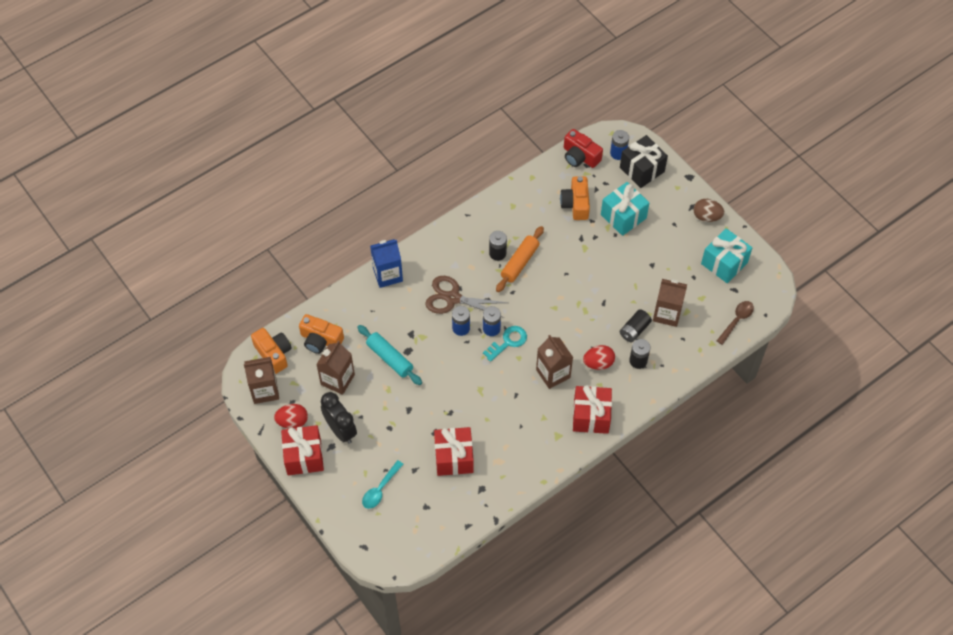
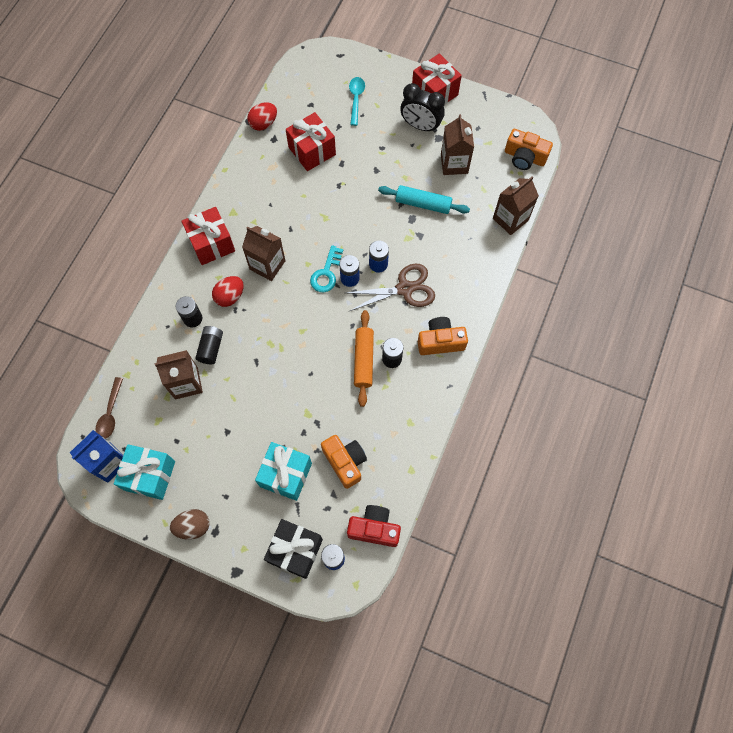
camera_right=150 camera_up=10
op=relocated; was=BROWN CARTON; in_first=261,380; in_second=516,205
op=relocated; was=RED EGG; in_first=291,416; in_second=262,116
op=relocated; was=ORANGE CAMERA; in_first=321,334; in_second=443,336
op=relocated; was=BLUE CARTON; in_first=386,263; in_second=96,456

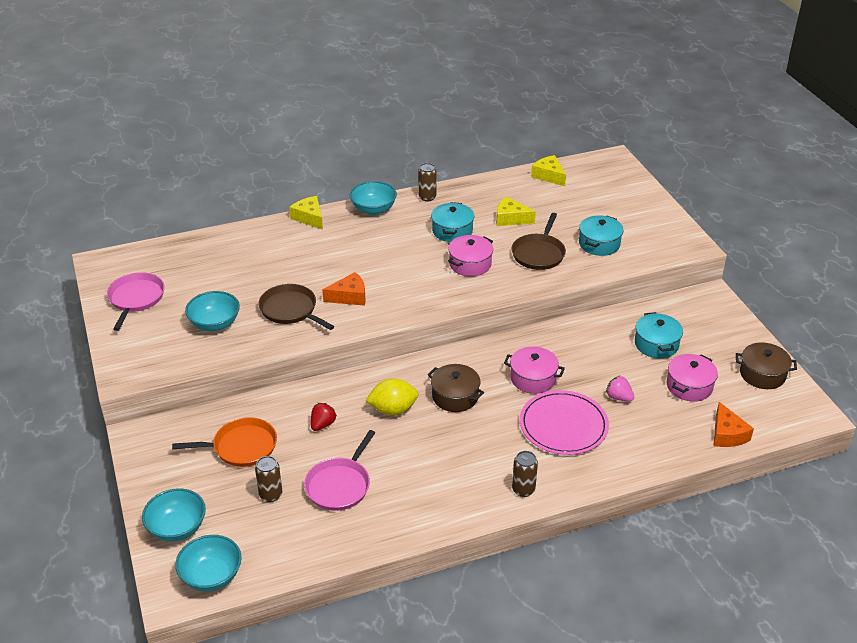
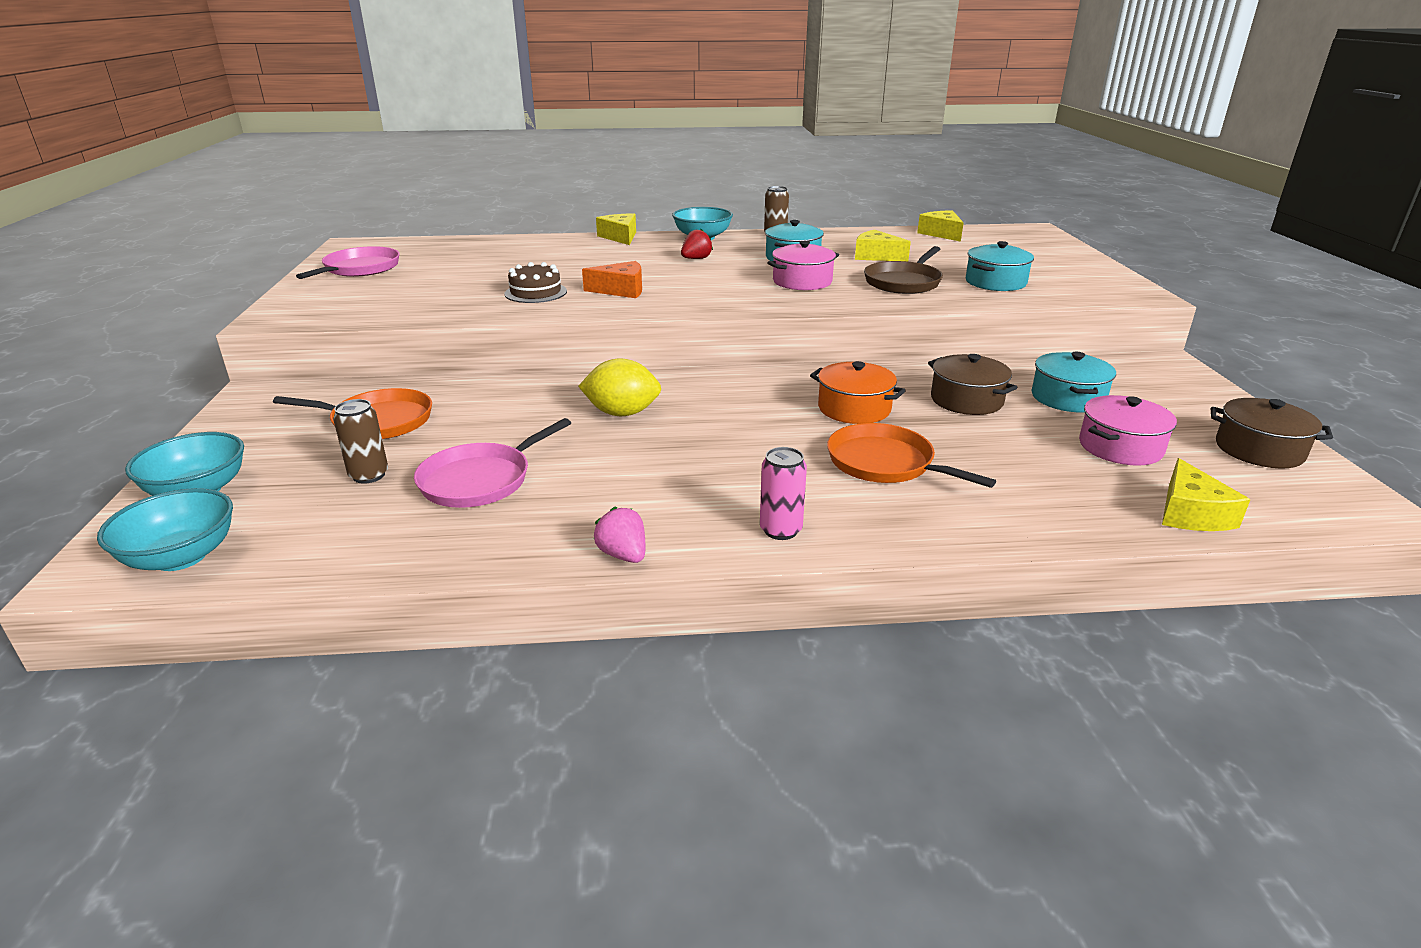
camera_right=15 camera_up=-10
op=missing; was=TURQUOISE BOWL; in_first=212,311
op=relocated; was=RED STRAWBERRY; in_first=324,417; in_second=697,244
op=relocated; was=BROWN POT; in_first=455,388; in_second=972,384
op=relocated; was=PINK STRAWBERRY; in_first=620,388; in_second=619,535
op=exchanged; was=BROWN PAN; now=BROWN CAKE; in_first=296,307; in_second=535,282
op=exchanged; was=PINK PLATE; now=ORANGE PAN; in_first=564,422; in_second=911,455
op=colour; was=PINK POT; now=ORANGE POT; in_first=534,370; in_second=858,392
op=colour; was=BROWN CAN; now=PINK CAN; in_first=525,474; in_second=783,493
op=colour; was=ORANGE CHEESE; now=YELLOW CHEESE; in_first=733,424; in_second=1206,494

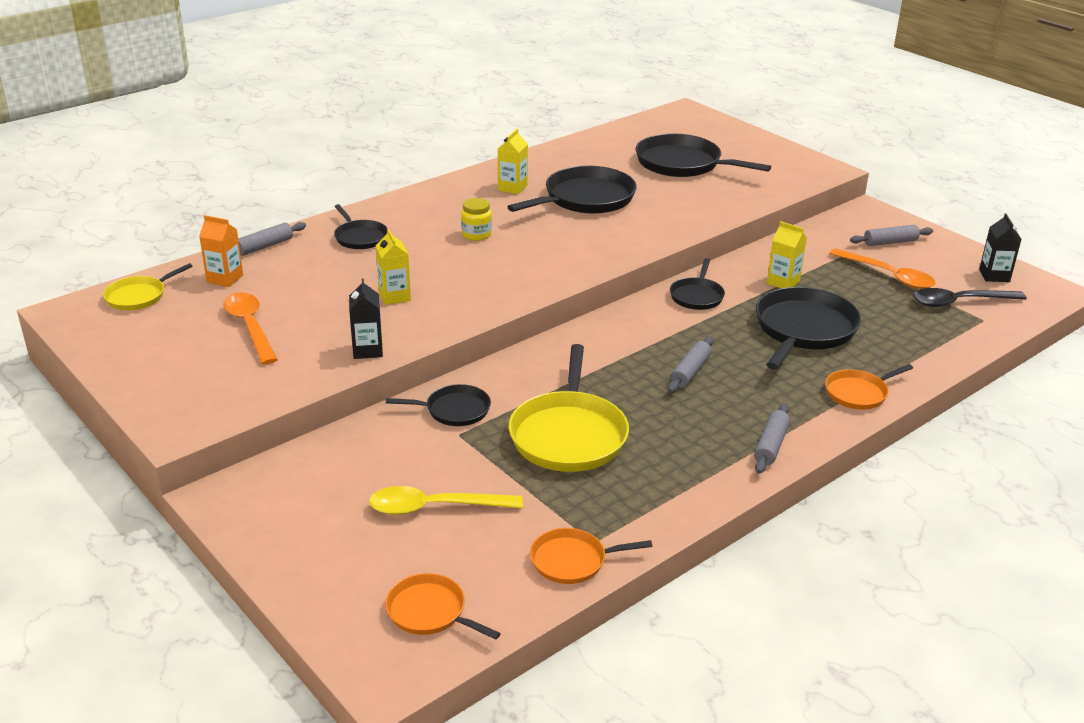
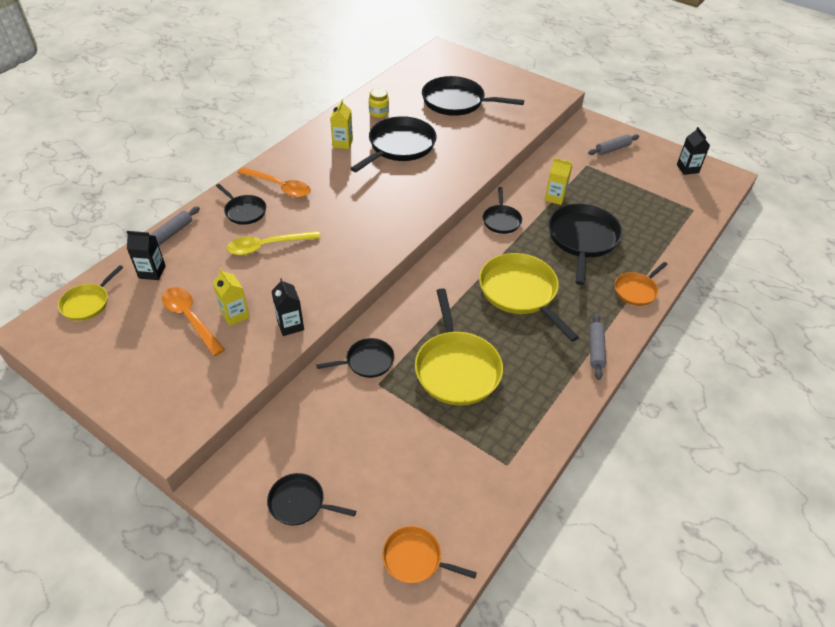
camera_right=-15 camera_up=15
op=missing; was=ORANGE PAN; in_first=591,556
op=missing; was=BLACK SPOON; in_first=970,297
op=appeared; now=BLACK PAN; in_second=311,499
op=relocated; was=YELLOW SPOON; in_first=446,500; in_second=273,243
op=relocated; was=YELLOW CARTON; in_first=393,266; in_second=231,297
op=relocated; was=YELLOW JAR; in_first=476,219; in_second=379,103
op=relocated; was=ORANGE SPOON; in_first=882,268; in_second=274,182
op=exchanged; was=GREY ROLLING PIN; now=YELLOW PAN; in_first=690,365; in_second=529,297
op=colour; was=ORANGE CARTON; now=BLACK CARTON; in_first=221,251; in_second=146,255

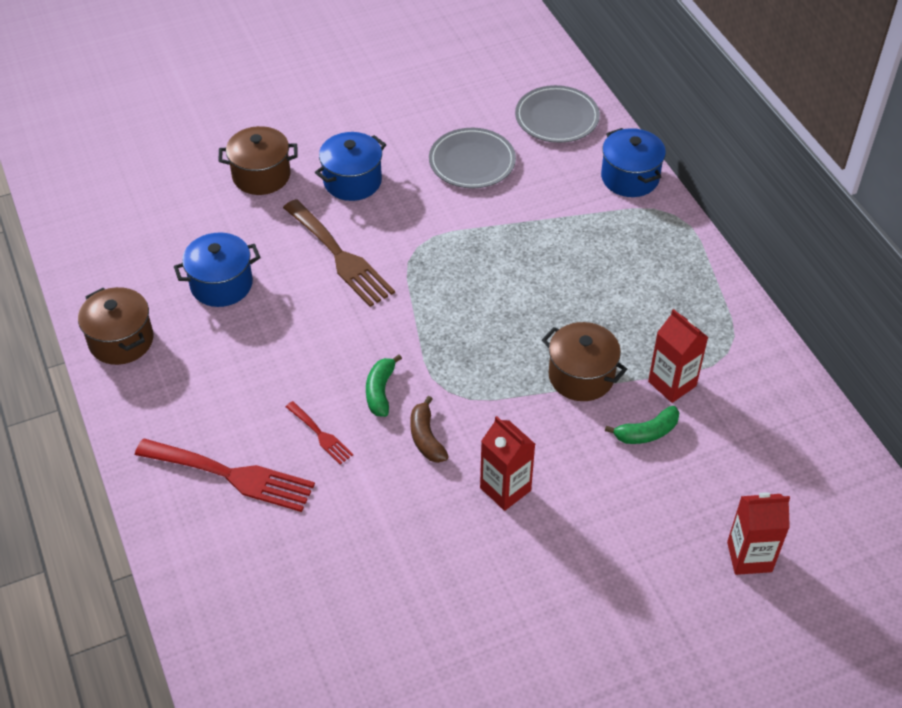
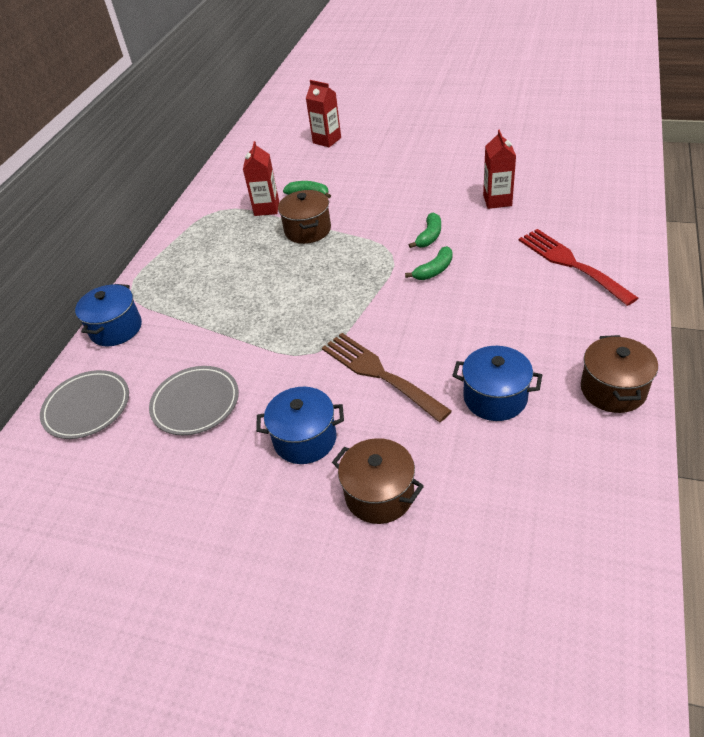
camera_right=-135 camera_up=-5
op=missing; was=RED FORK; in_first=319,433
op=relocated; was=RED CARTON; in_first=507,463; in_second=499,169
op=colour; was=BROWN BANANA; now=GREEN BANANA; in_first=429,429; in_second=425,230
op=spun; was=BROWN FORK; in_first=339,253; in_second=387,377; clockwise=-45

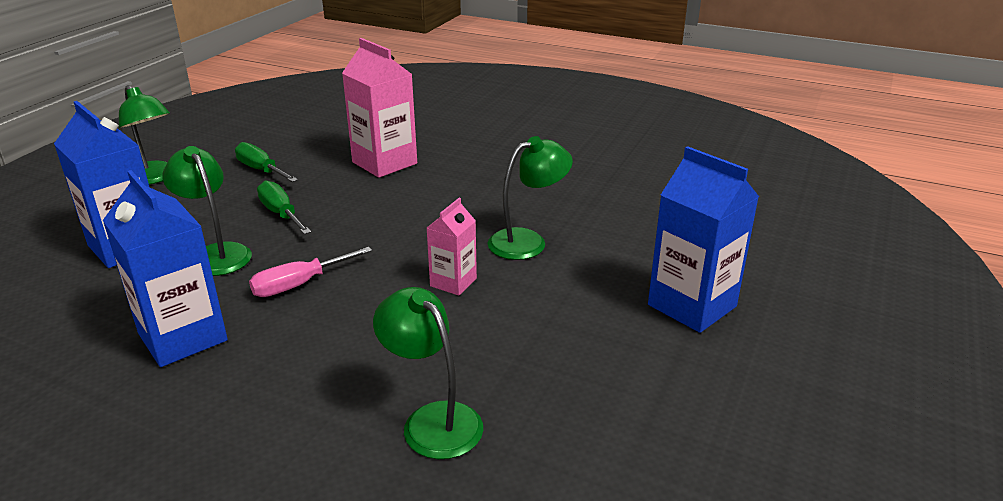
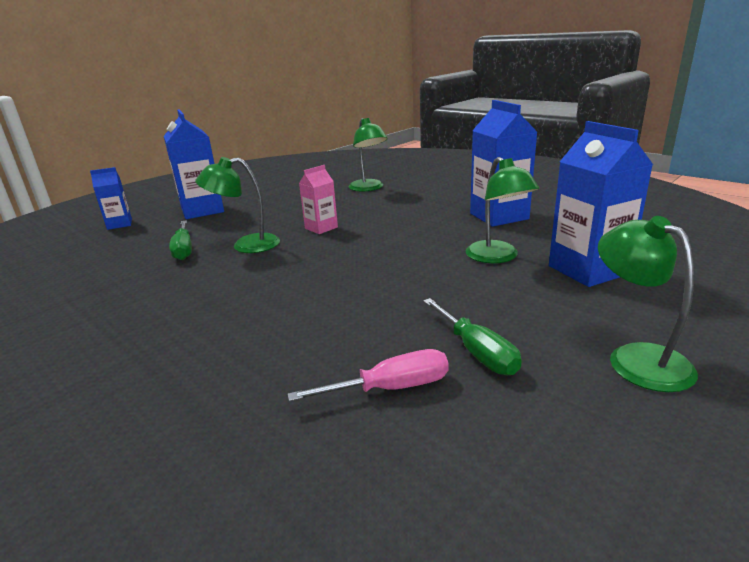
camera_right=-160 camera_up=-5
op=missing; was=PINK CARTON; in_first=379,108
op=appeared; now=BLUE CARTON; in_second=111,198
op=relocated; was=PINK SCREWDRIVER; in_first=310,272; in_second=368,375
op=relocated; was=GREEN SCREWDRIVER; in_first=284,207; in_second=180,240

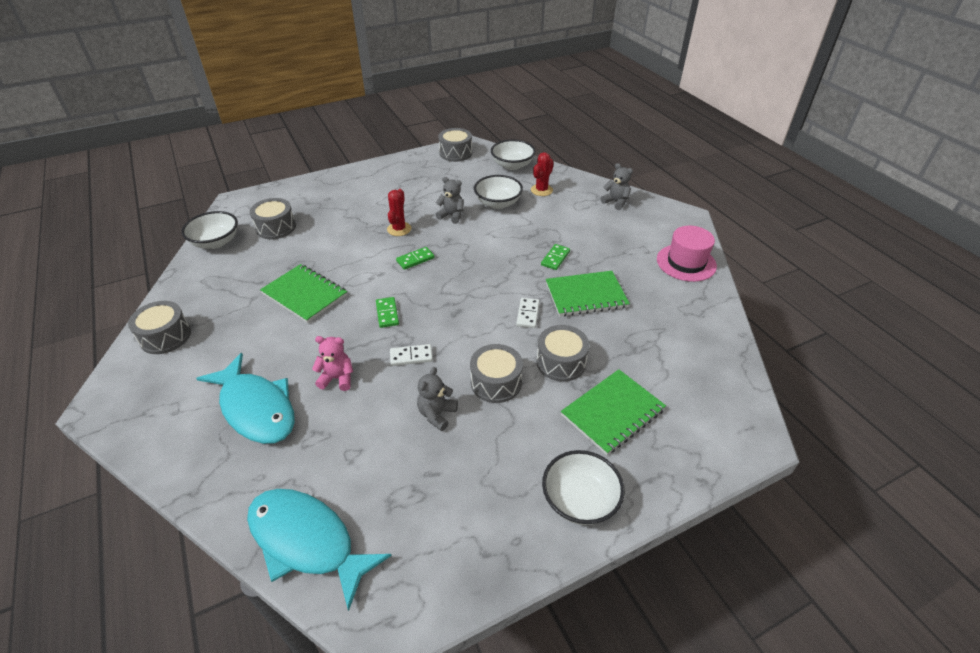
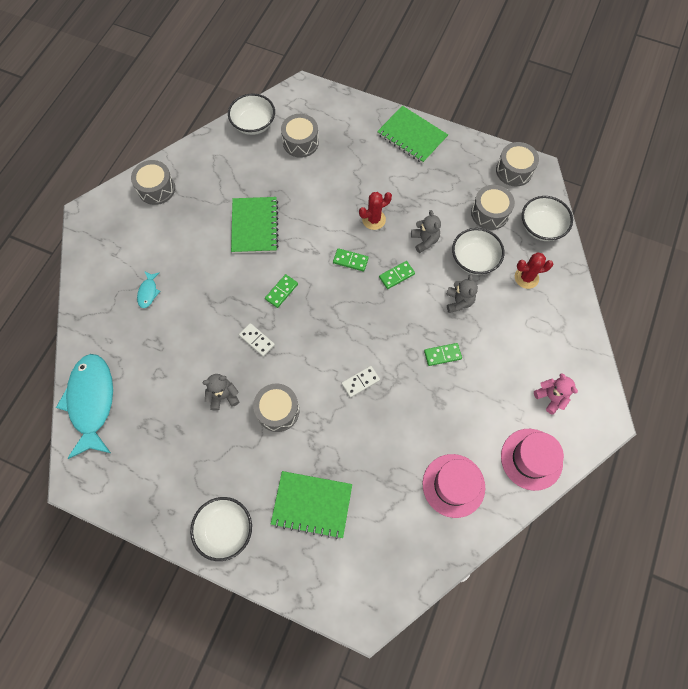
camera_right=50 camera_up=25
op=appeared; now=GREEN DOMINO; in_second=397,275
op=appeared; now=PINK HAT; in_second=454,486
op=relocated; was=PINK TEDDY BEAR; in_first=332,363; in_second=556,394
op=relocated; was=GREY DRUM; in_first=562,353; in_second=493,207
op=relocated; was=GREEN NOTEBOOK; in_first=588,293; in_second=412,135
op=relocated; was=GREY TEDDY BEAR; in_first=616,186; in_second=462,293
op=size; was=TURQUOISE FISH; in_first=245,398; in_second=149,289; ratio=0.42

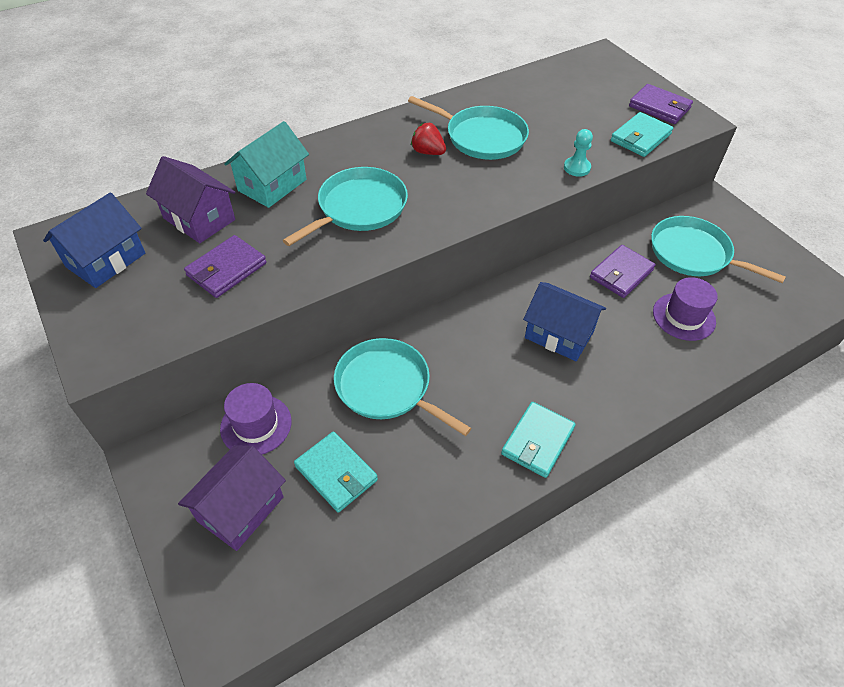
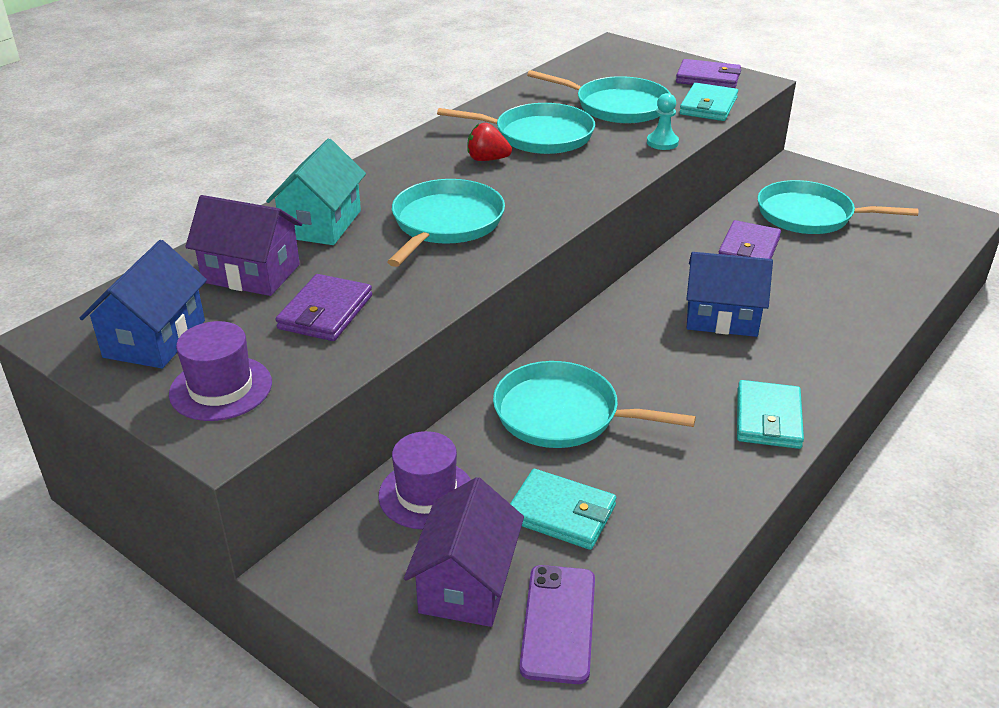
camera_right=-20 camera_up=-15
op=appeared; now=PURPLE PHONE; in_second=557,624
op=appeared; now=TURQUOISE PAN; in_second=599,96
op=relocated; was=PURPLE HAT; in_first=685,309; in_second=220,371

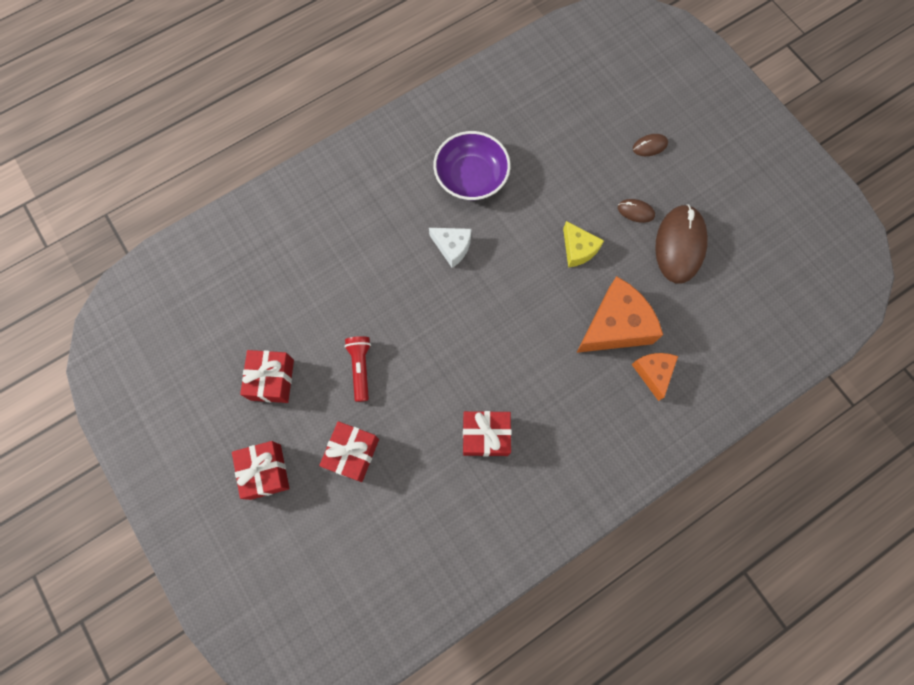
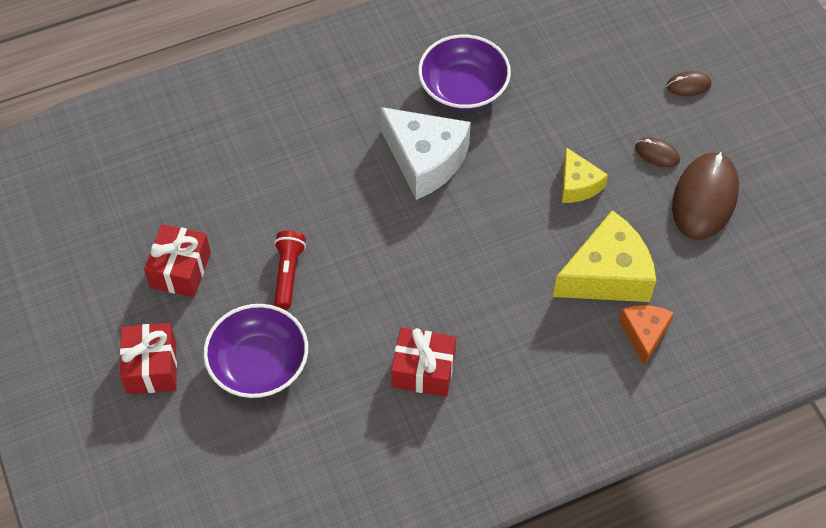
camera_right=10 camera_up=-15
op=exchanged; was=RED GIFT; now=PURPLE BOWL; in_first=349,451; in_second=255,351
op=colour; was=ORANGE CHEESE; now=YELLOW CHEESE; in_first=619,314; in_second=604,256
op=size; was=WHITE CHEESE; in_first=450,248; in_second=425,153; ratio=1.78

